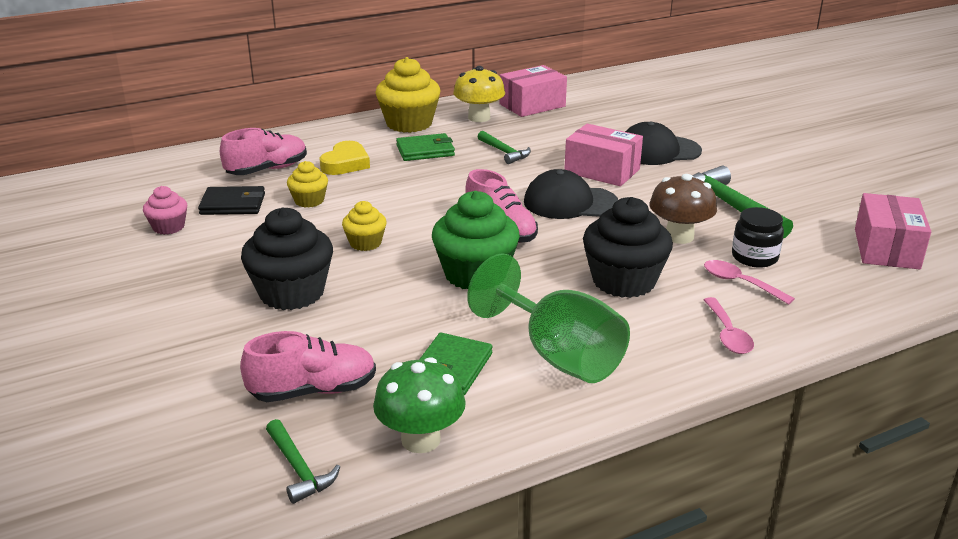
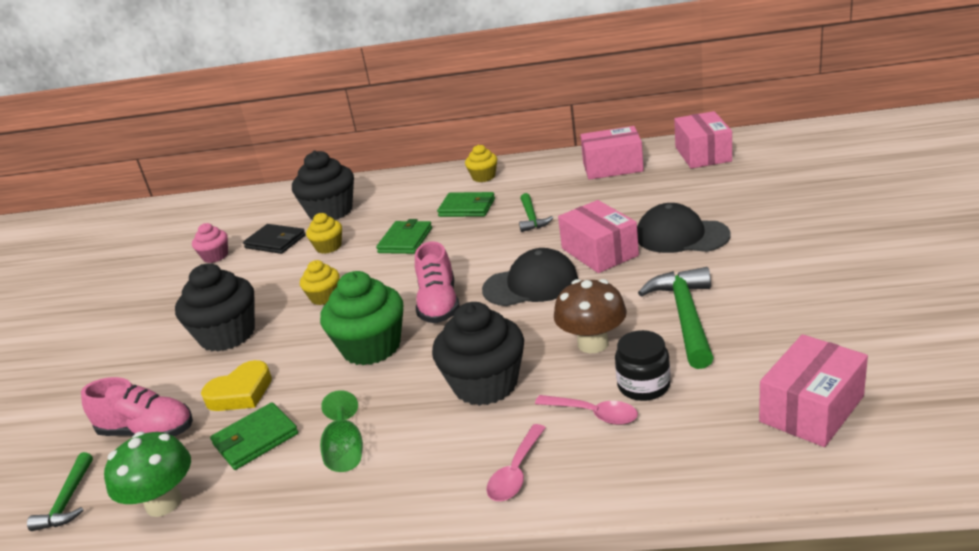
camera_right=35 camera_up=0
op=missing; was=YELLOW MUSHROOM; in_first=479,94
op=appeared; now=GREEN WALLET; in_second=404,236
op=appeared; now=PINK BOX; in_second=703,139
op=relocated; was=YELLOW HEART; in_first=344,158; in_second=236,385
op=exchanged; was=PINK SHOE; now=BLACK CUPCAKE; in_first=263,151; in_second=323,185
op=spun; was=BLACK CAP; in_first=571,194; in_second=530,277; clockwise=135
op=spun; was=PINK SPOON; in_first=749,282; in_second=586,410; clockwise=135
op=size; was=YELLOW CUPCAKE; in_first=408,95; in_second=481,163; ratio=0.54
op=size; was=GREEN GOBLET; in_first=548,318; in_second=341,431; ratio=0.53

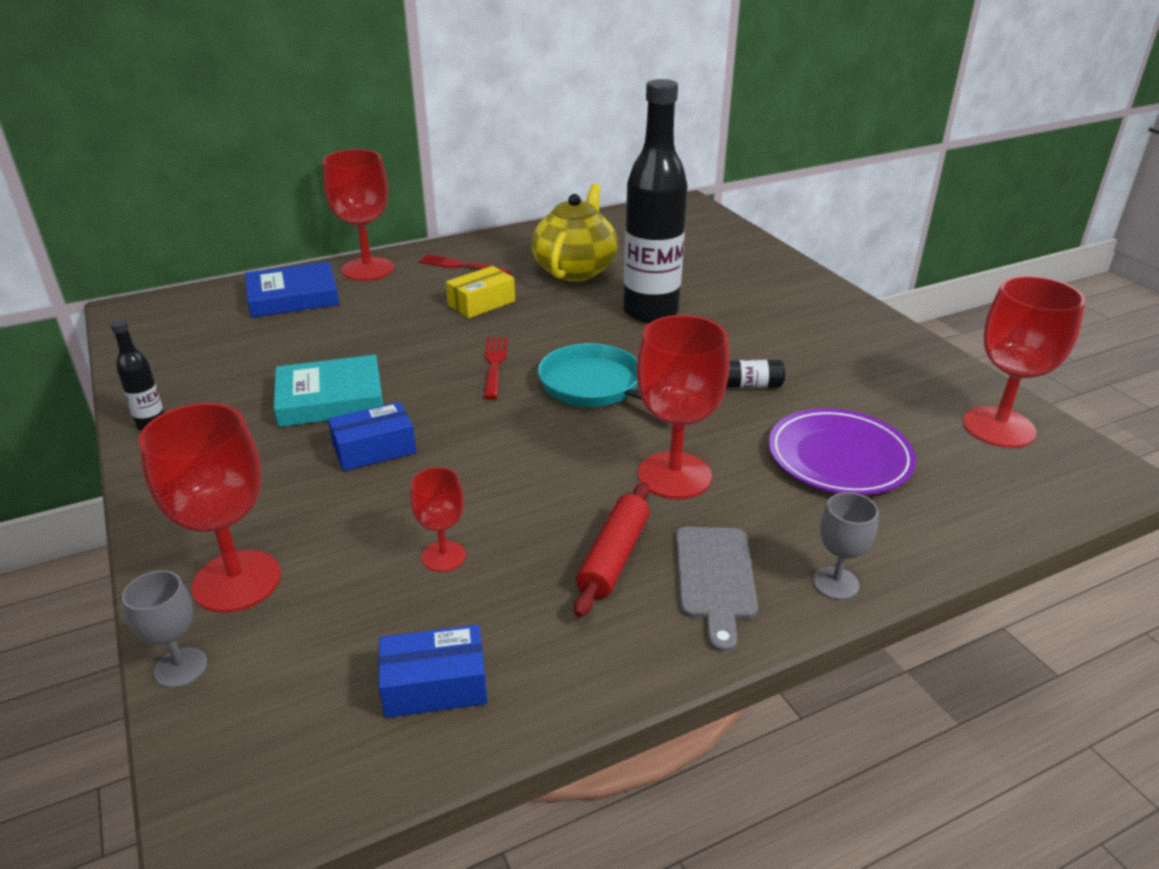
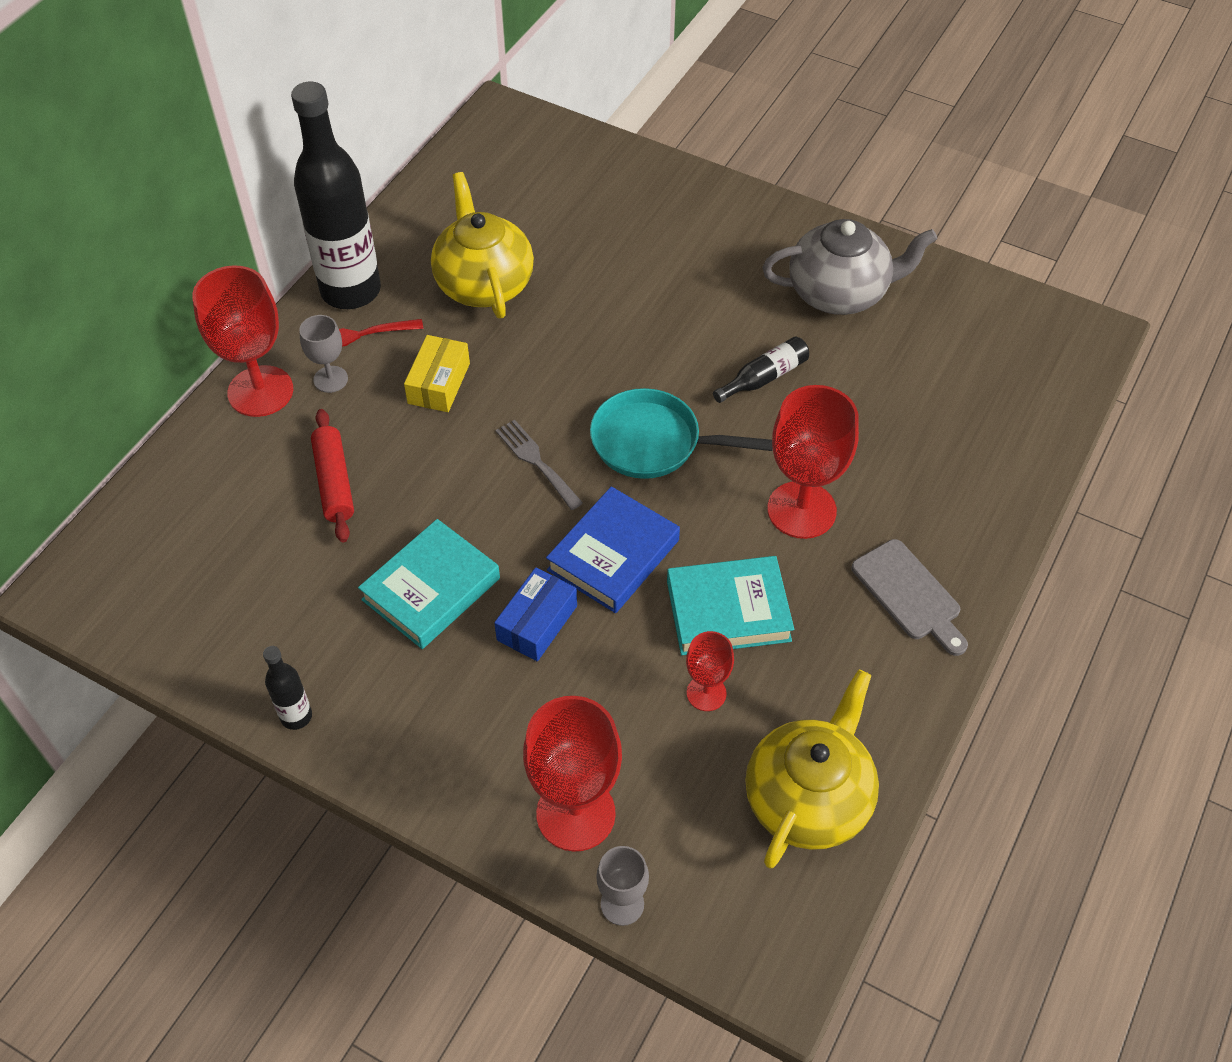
camera_right=-35 camera_up=20
op=missing; was=PURPLE PLATE; in_first=842,451
op=missing; was=RED GOBLET; in_first=1024,362
op=appeared; now=TURQUOISE BOOK; in_second=730,605
op=appeared; now=GREY TEAPOT; in_second=849,267
op=relocated; was=BLUE BOOK; in_first=292,289; in_second=613,549
op=relocated; was=RED ROLLING PIN; in_first=612,550; in_second=332,476
op=relocated; was=BLACK BOTTLE; in_first=655,201; in_second=336,195
op=relocated; was=GREY GOBLET; in_first=846,546; in_second=323,354
op=exchanged; was=BLUE BOX; now=YELLOW TEAPOT; in_first=432,671; in_second=812,769
op=colour; was=RED FORK; now=GREY FORK; in_first=496,368; in_second=539,465

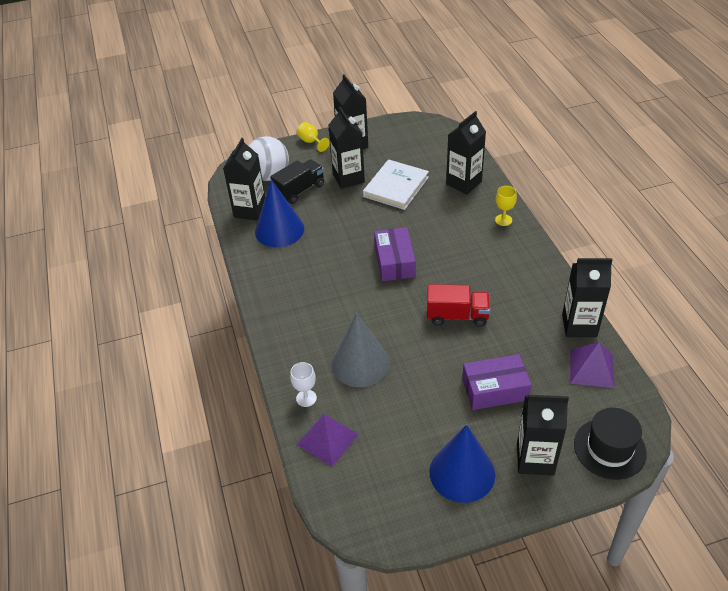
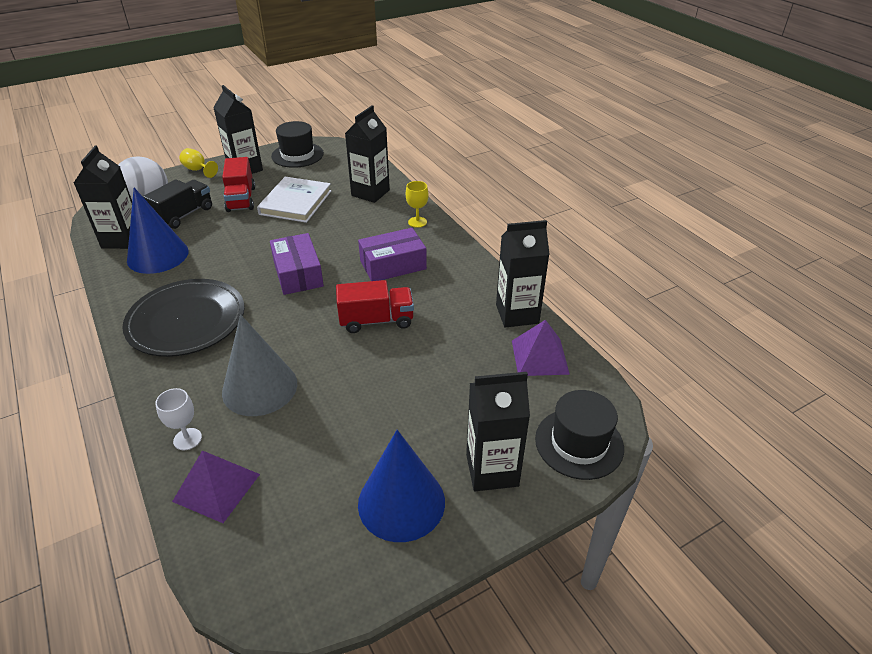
camera_right=-15 camera_up=-5
op=appeared; now=BLACK PLATE; in_second=183,318
op=appeared; now=BLACK HAT; in_second=297,144
op=relocated; was=PURPLE BOX; in_first=497,382; in_second=392,254
op=exchanged; was=BLACK CARTON; now=RED TRUCK; in_first=346,148; in_second=238,184

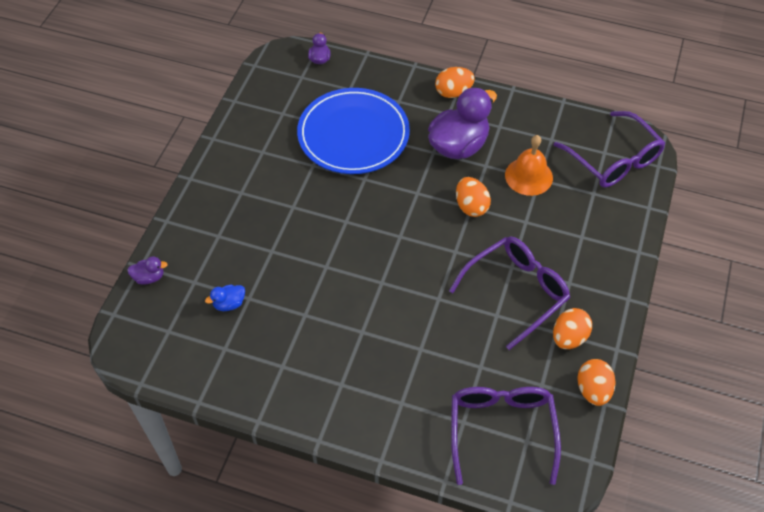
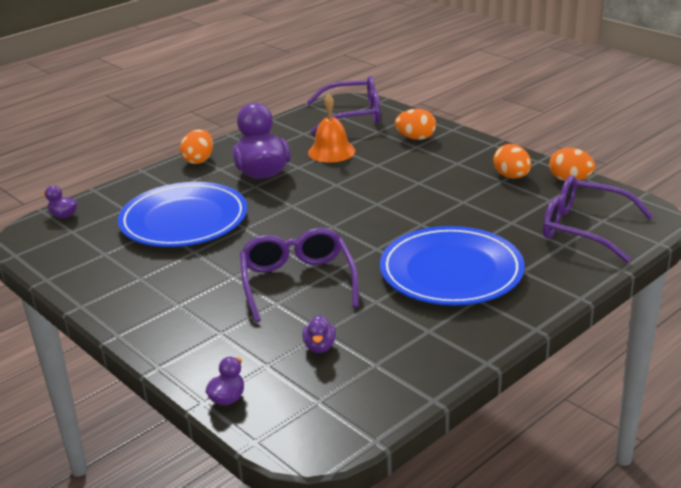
camera_right=-60 camera_up=-25
op=appeared; now=BLUE PLATE; in_second=452,265
op=relocated; was=PURPLE GLASSES; in_first=509,293; in_second=299,275
op=relocated; was=ORANGE EGG; in_first=473,197; in_second=415,124
op=colour; was=BLUE DUCK; now=PURPLE DUCK; in_first=225,298; in_second=319,334

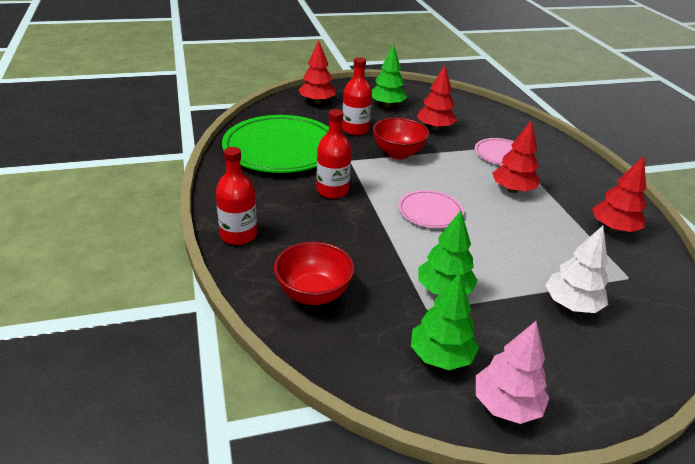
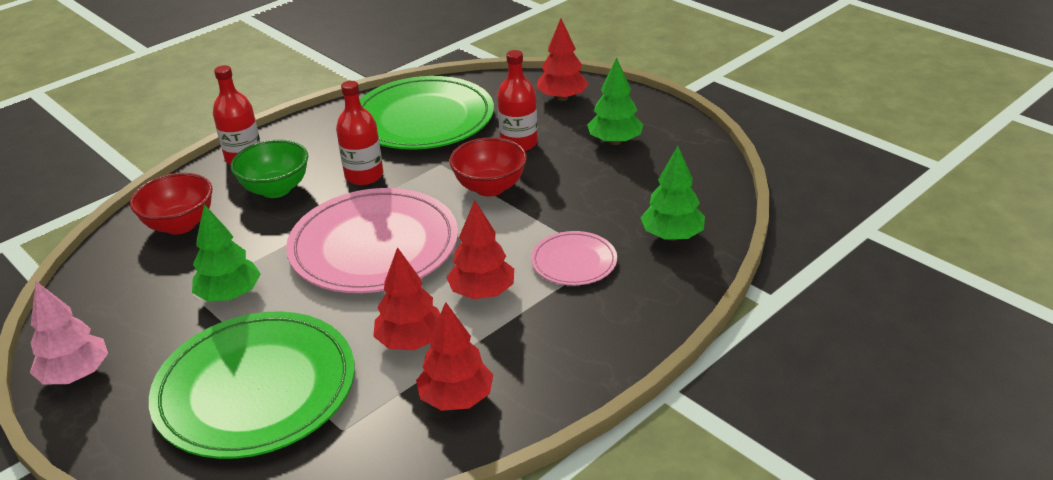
camera_right=65 camera_up=0
op=appeared; now=GREEN BOWL; in_second=269,169
op=relocated; was=GREEN TREE; in_first=445,321; in_second=673,193
op=relocated; was=RED TREE; in_first=437,97; in_second=406,298
op=exchanged; was=WHITE TREE; now=GREEN PLATE; in_first=577,269; in_second=252,385
op=size; was=PINK PLATE; in_first=431,209; in_second=372,240; ratio=2.04

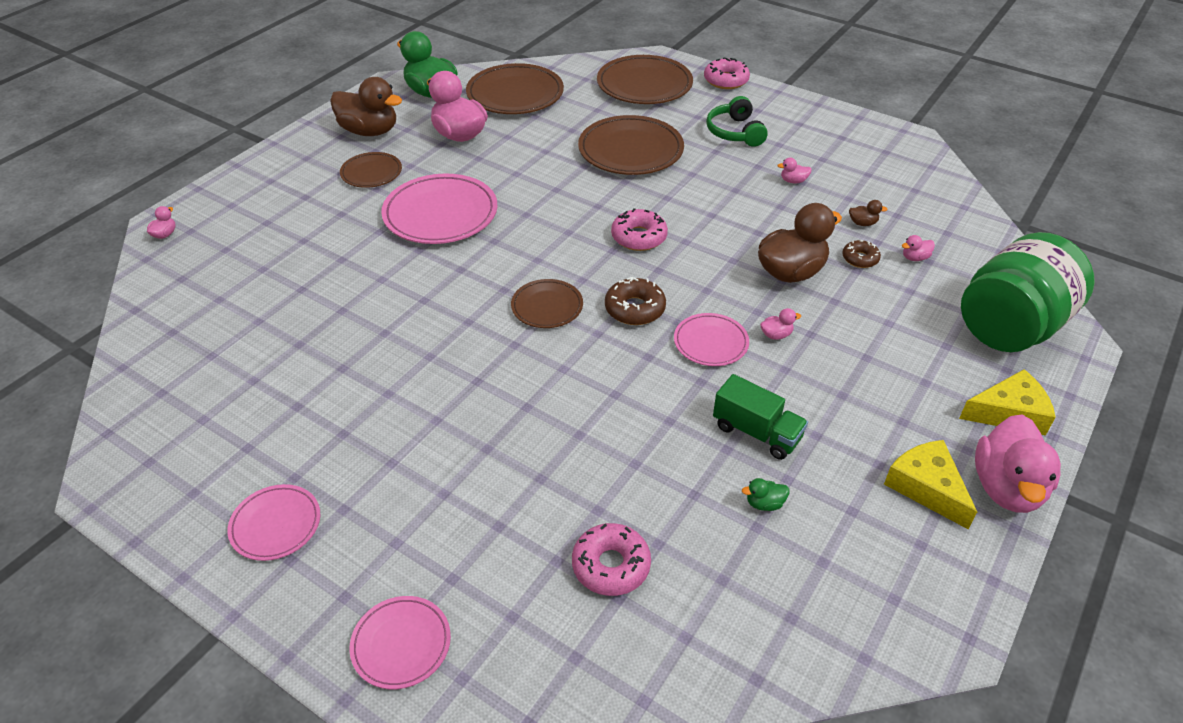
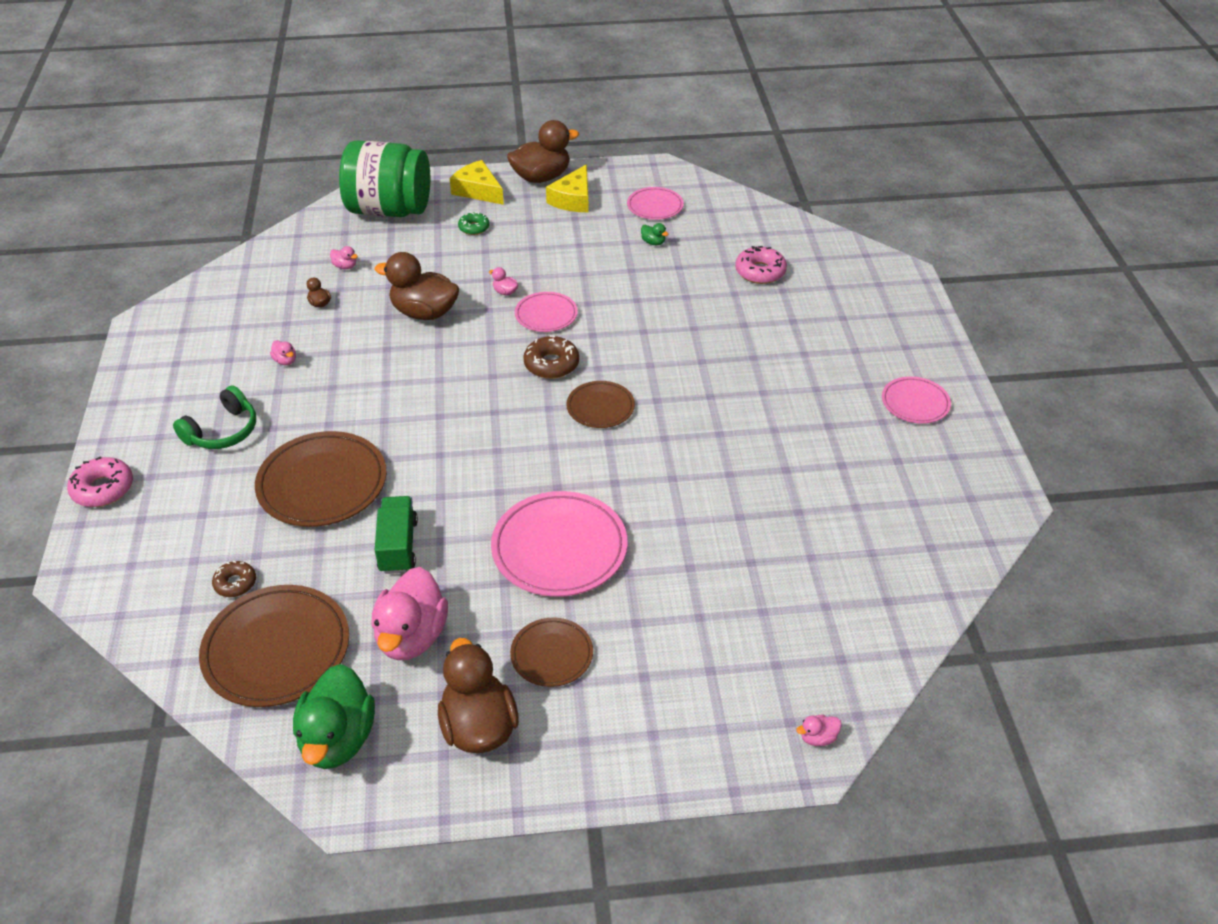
camera_right=-130 camera_up=0
op=missing; was=BROWN PLATE; in_first=645,79
op=missing; was=PINK DONUT; in_first=639,229
op=appeared; now=GREEN DONUT; in_second=474,223
op=relocated; was=PINK PLATE; in_first=400,642; in_second=655,203
op=relocated; was=GREEN TRUCK; in_first=760,417; in_second=396,535
op=relocated; was=BROWN DONUT; in_first=861,254; in_second=234,579
op=colour; was=PINK DUCK; now=BROWN DUCK; in_first=1018,463; in_second=543,151

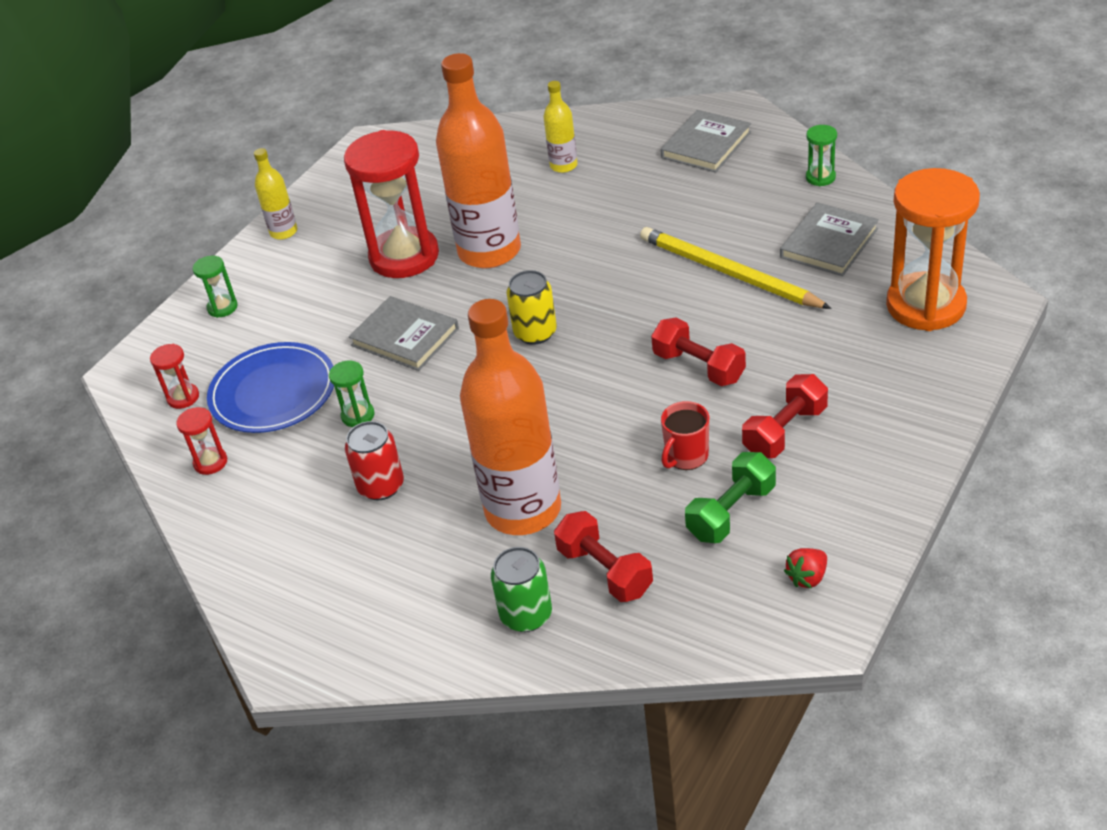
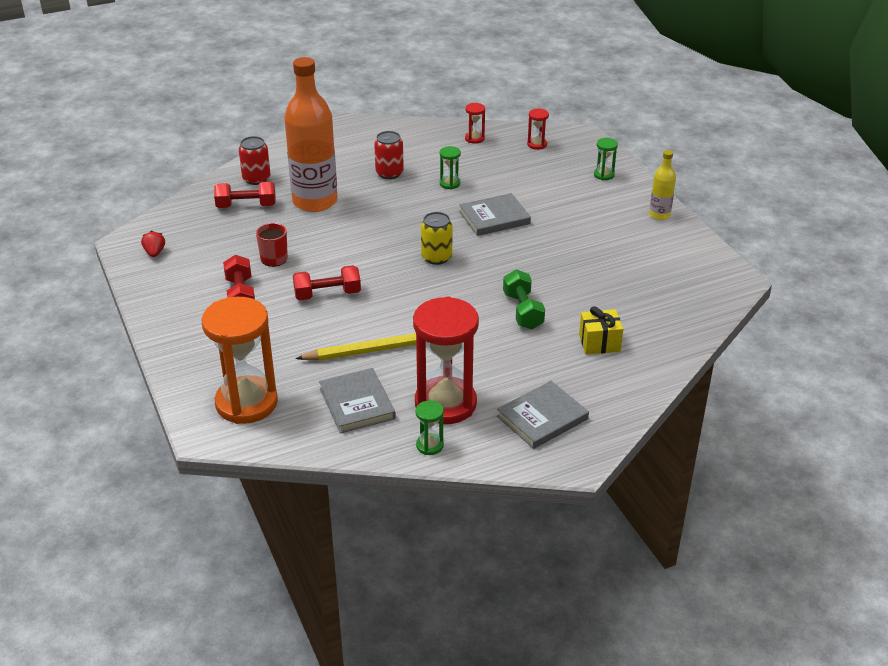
camera_right=120 camera_up=-5
op=missing; was=BLUE PLATE; in_first=270,387
op=missing; was=ORANGE BOTTLE; in_first=478,160
op=relocated; was=RED HOURGLASS; in_first=391,204; in_second=446,360
op=relocated; was=GREEN DUMBBELL; in_first=730,497; in_second=524,299
op=exchanged; was=YELLOW BOTTLE; now=YELLOW GIFT; in_first=560,127; in_second=601,330
op=colour; was=GREEN CAN; now=RED CAN; in_first=521,589; in_second=254,160
op=spun; was=GREY BOOK; in_first=706,141; in_second=543,415; clockwise=75

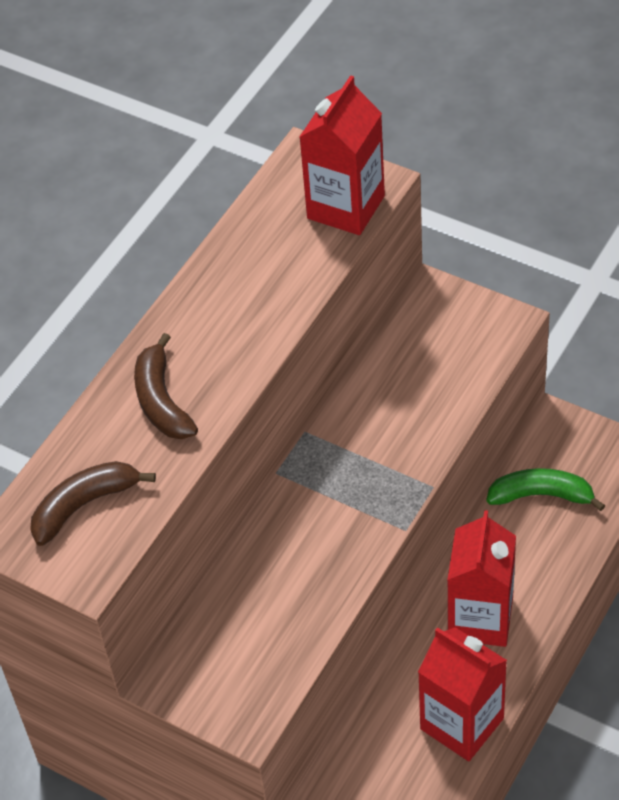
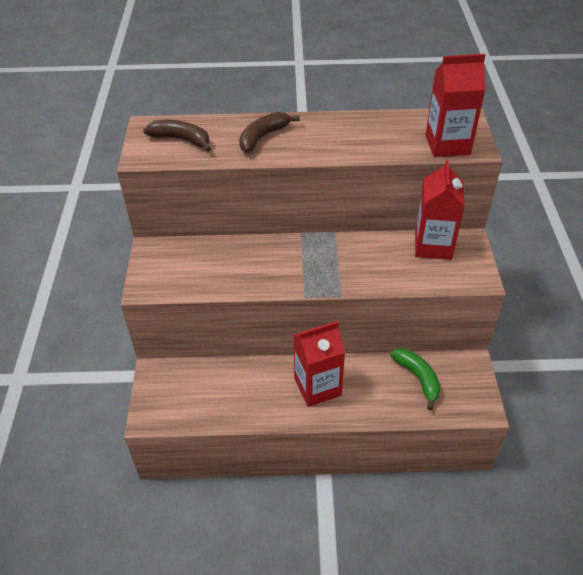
camera_right=55 camera_up=-5
op=relocated; was=RED CARTON; in_first=462,694; in_second=440,210

